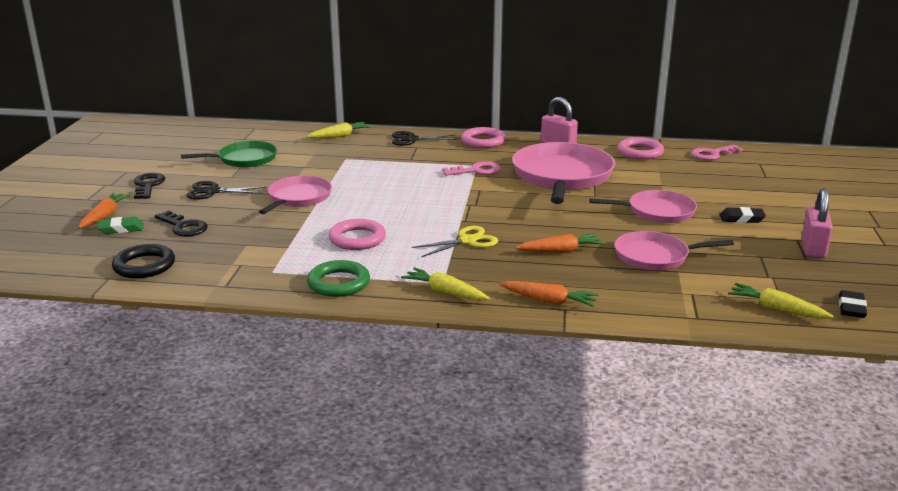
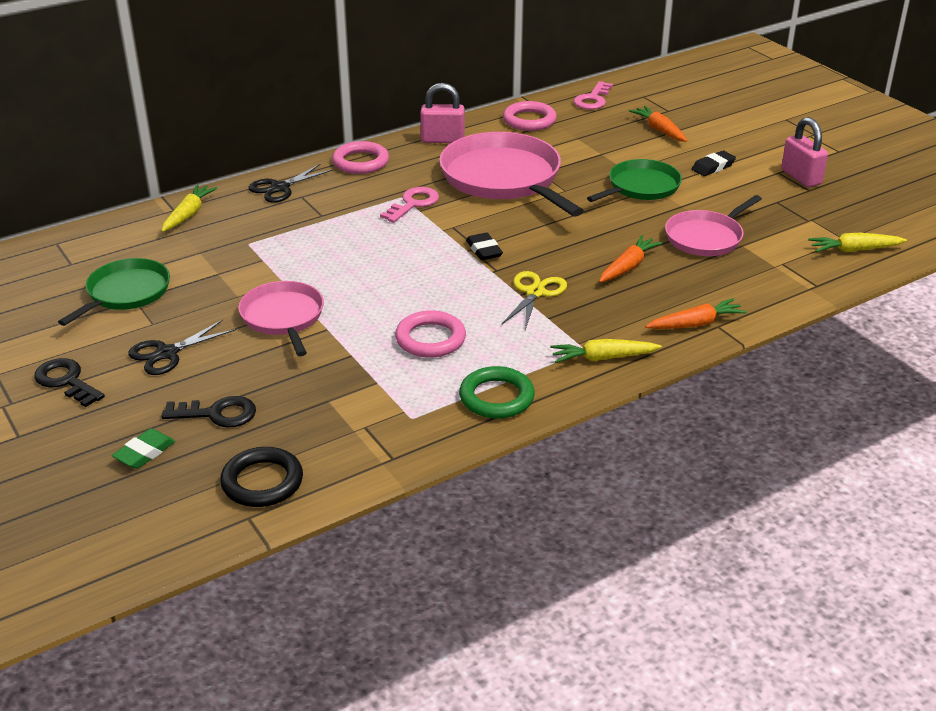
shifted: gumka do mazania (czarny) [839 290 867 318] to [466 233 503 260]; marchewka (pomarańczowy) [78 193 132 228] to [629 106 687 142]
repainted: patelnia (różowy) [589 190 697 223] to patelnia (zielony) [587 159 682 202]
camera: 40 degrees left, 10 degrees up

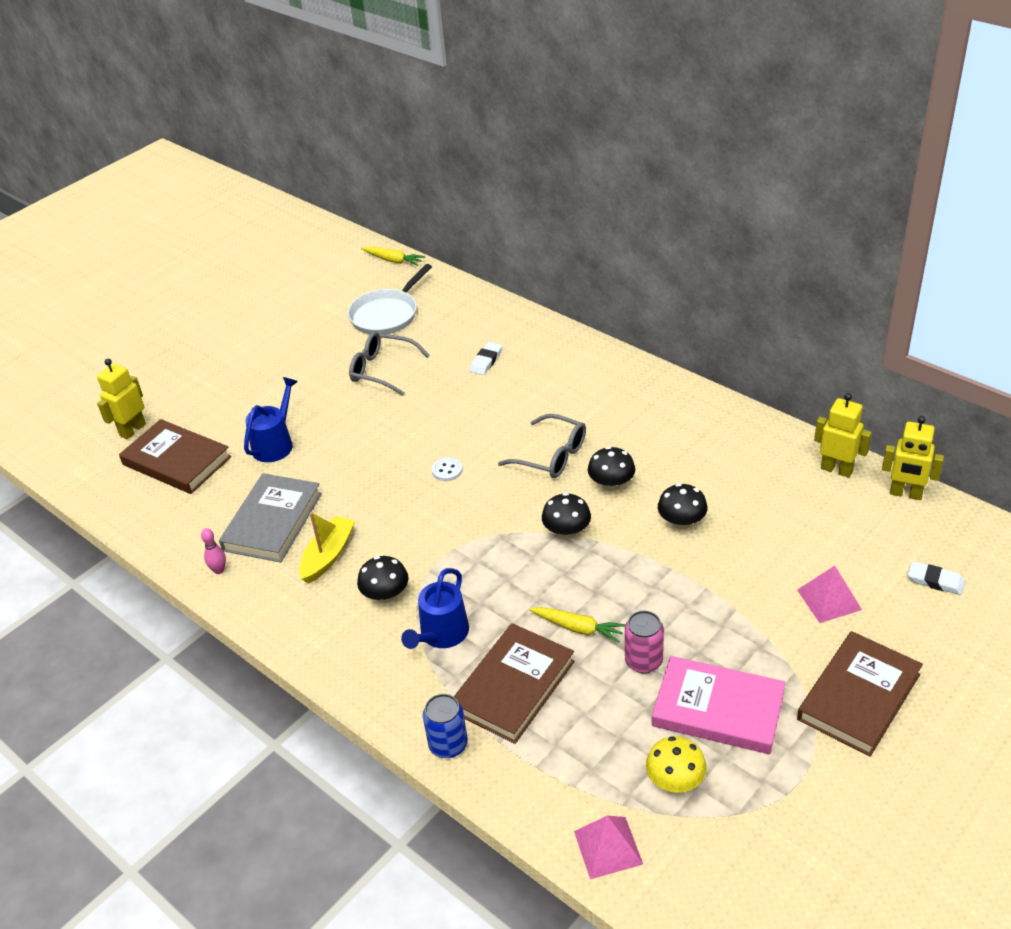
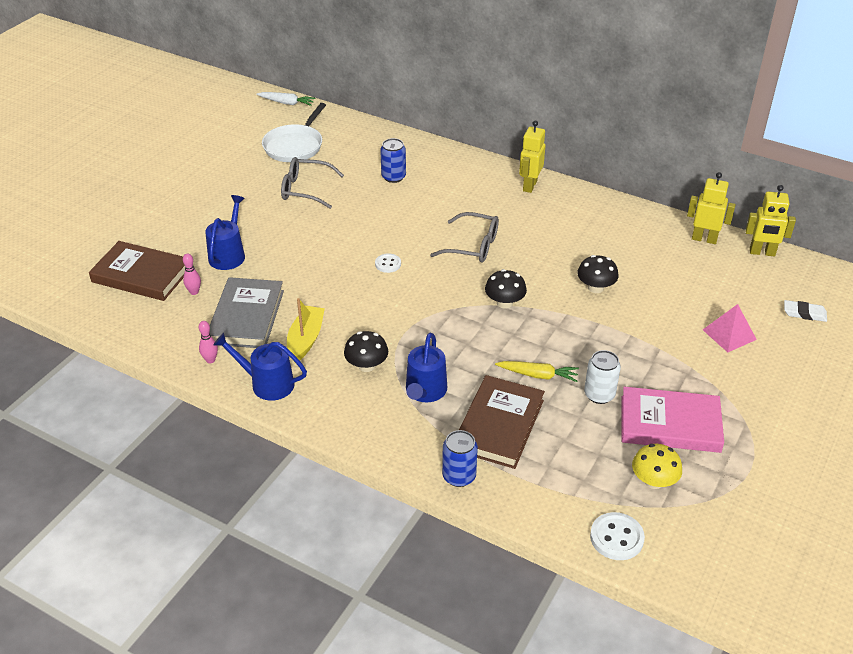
gone: grzyb (czarny) [588 446 635 491]; książka (brązowy) [797 631 923 757]
new: kręgiel (różowy) [183 254 201 295]; konewka (niebieski) [214 333 307 401]
shifted: robot (żółty) [97 359 146 439] to [519 121 545 193]
swapped: gumka do mazania (biały) [470 342 502 375] to puszka (niebieski) [380 138 406 183]; piramida (różowy) [574 815 643 879] to guzik (biały) [590 512 645 560]
repainted: marchewka (żółty) [361 246 425 266] to marchewka (biały) [256 92 316 106]; puszka (różowy) [625 611 664 673] to puszka (biały) [584 350 621 404]
camera: 15 degrees left, 0 degrees up

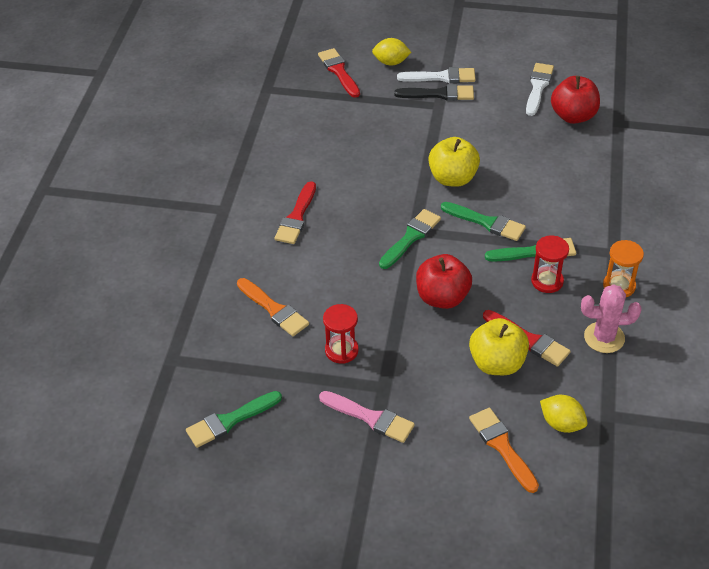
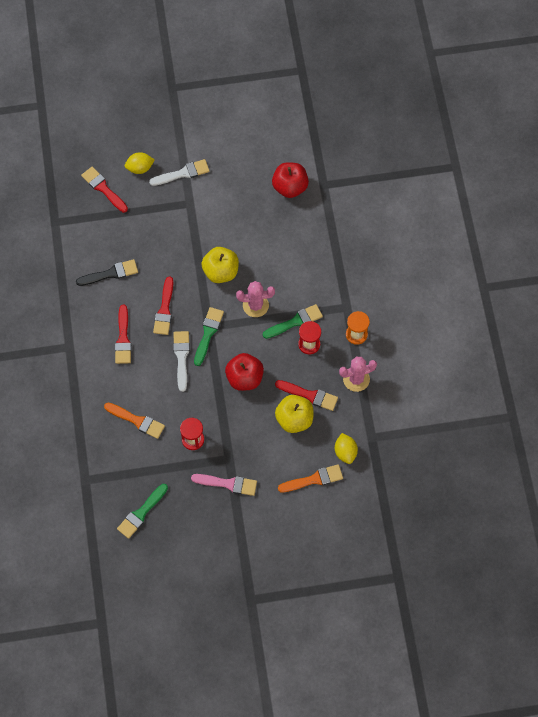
new: pędzel (czerwony) [153 276 173 335]
shifted: pędzel (czarny) [394 84 474 101] to [76 259 138 286]; pędzel (biały) [526 63 554 116] to [173 331 190 392]
swapped: pędzel (zielony) [441 202 526 241] to kaktus (różowy) [236 281 275 317]
rotated: pędzel (pomarańczowy) [469 408 539 493] = [278 464 343 492] 120 degrees clockwise; cytryna (żółty) [540 395 588 433] = [335 433 358 464] 60 degrees clockwise
camera: 20 degrees left, 20 degrees up

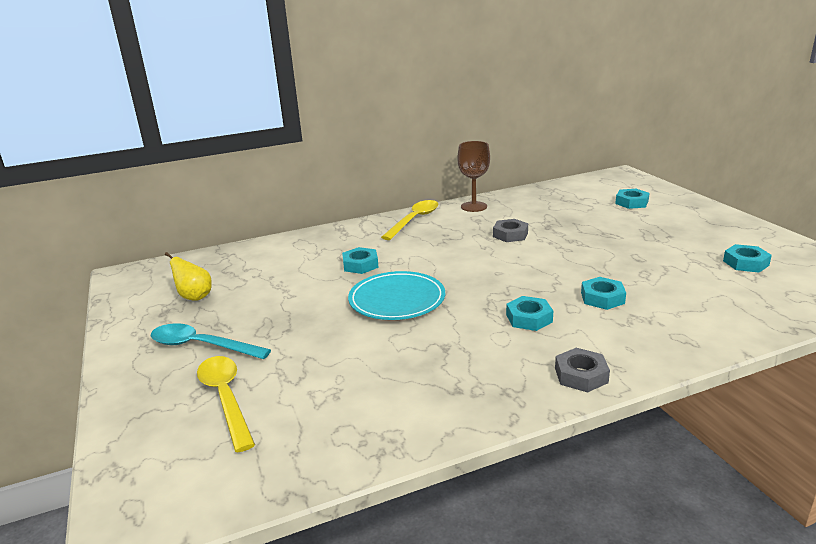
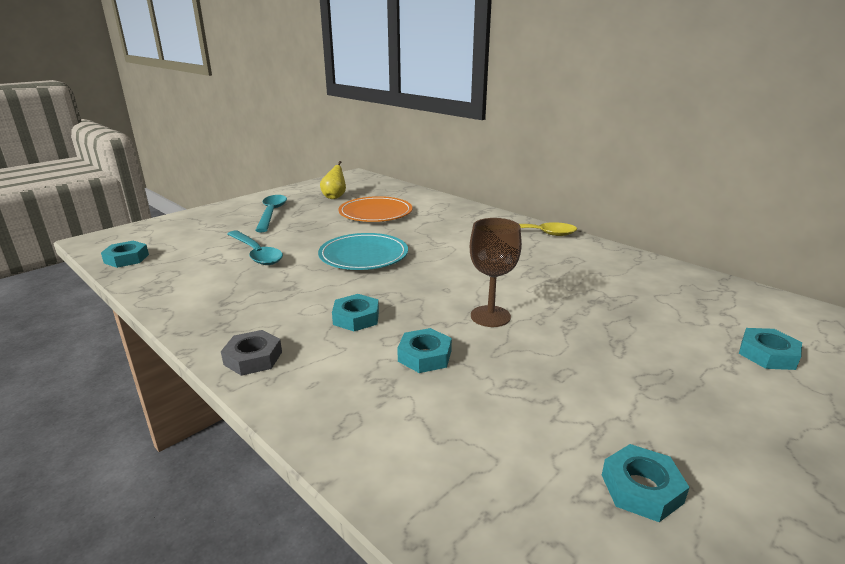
gone: łyżka (żółty) [197 356 255 452]; nakrętka (szary) [493 219 528 242]
new: łyżka (turkusowy) [227 230 283 265]; talerz (pomarańczowy) [338 196 412 222]
shifted: nakrętka (turkusowy) [342 247 379 274] to [101 241 149 268]; kielich (brązowy) [458 141 490 212] to [470 218 522 327]
camera: 65 degrees right, 0 degrees up

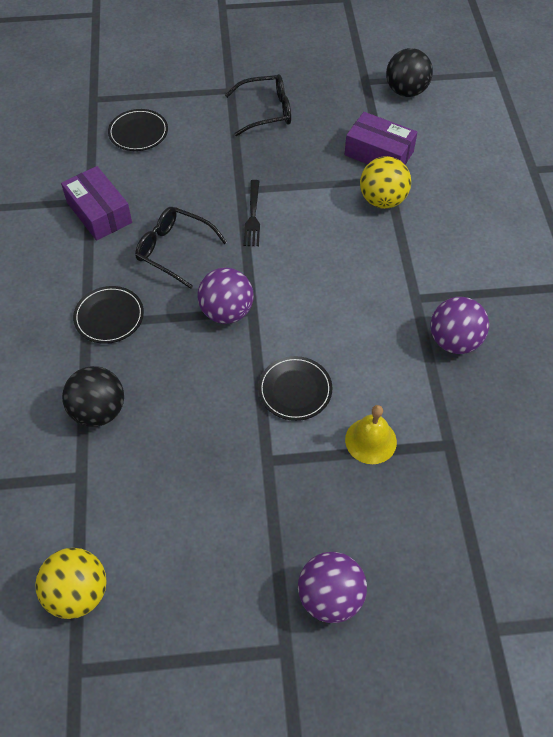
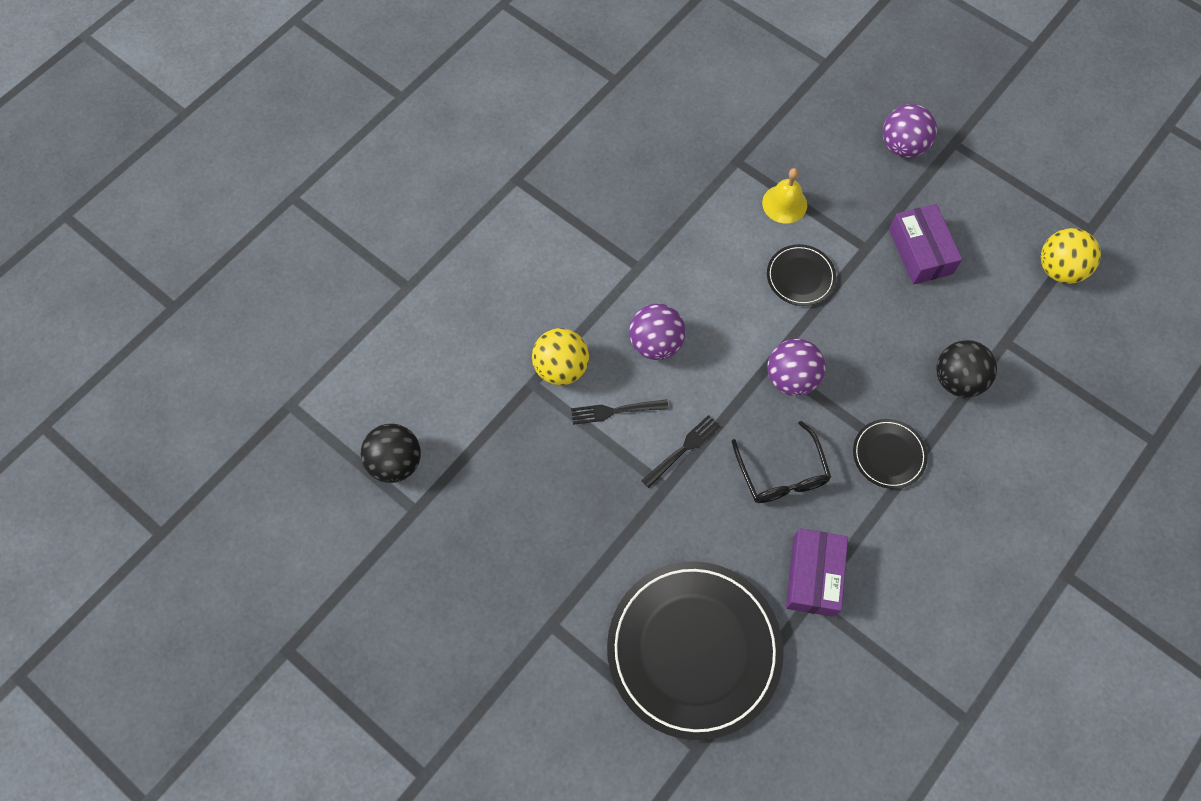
gone: okulary (czarny) [225 74 291 136]
new: widelec (czarny) [571 399 669 425]
shifted: piłka (fioletowy) [431 297 489 354] to [629 304 686 360]; pudełko (fioletowy) [345 112 417 165] to [889 204 962 284]
scaled: talerz (czarny) [108 109 168 151] = [607 561 784 740] x2.21
camera: 135 degrees left, 10 degrees up

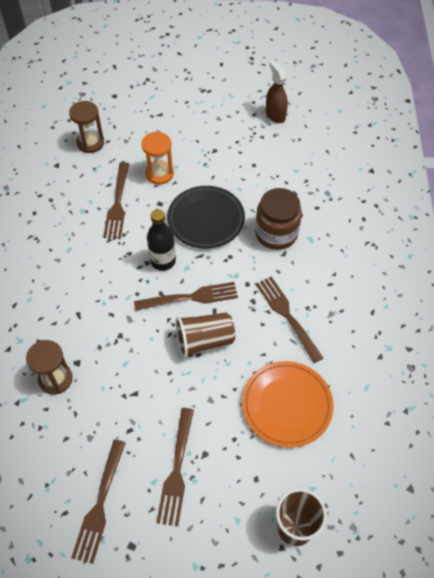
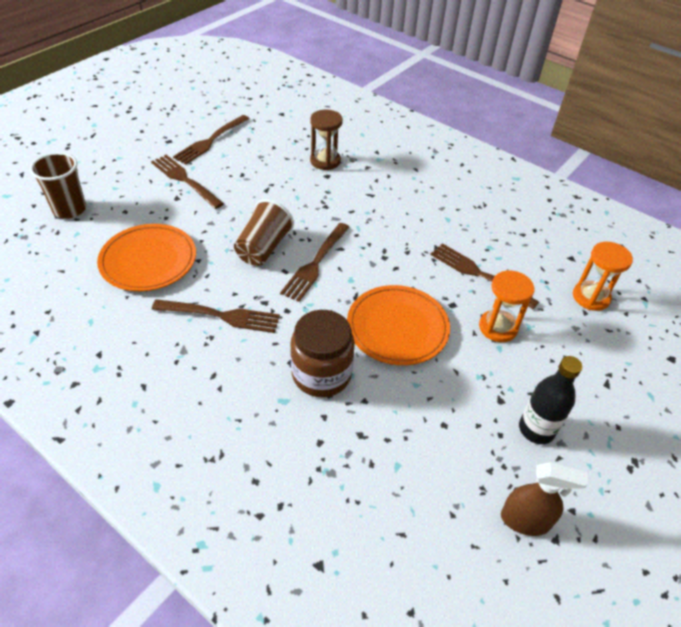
shifted: butelka (czarny) [147 209 176 271] to [519 356 582 444]
repainted: talerz (czarny) [167 186 245 249] to talerz (pomarańczowy) [347 285 450 365]; klepsydra (brązowy) [69 101 104 153] to klepsydra (pomarańczowy) [573 242 633 311]
rotated: widelec (brązowy) [71 440 126 564] = [173 115 250 164] 105 degrees counterclockwise
camera: 125 degrees right, 10 degrees down

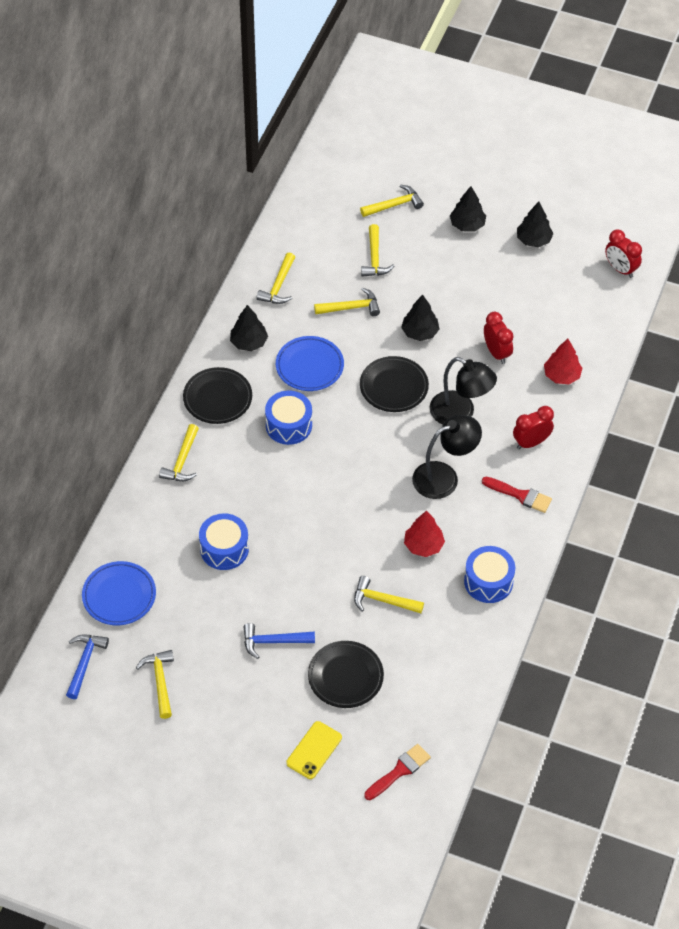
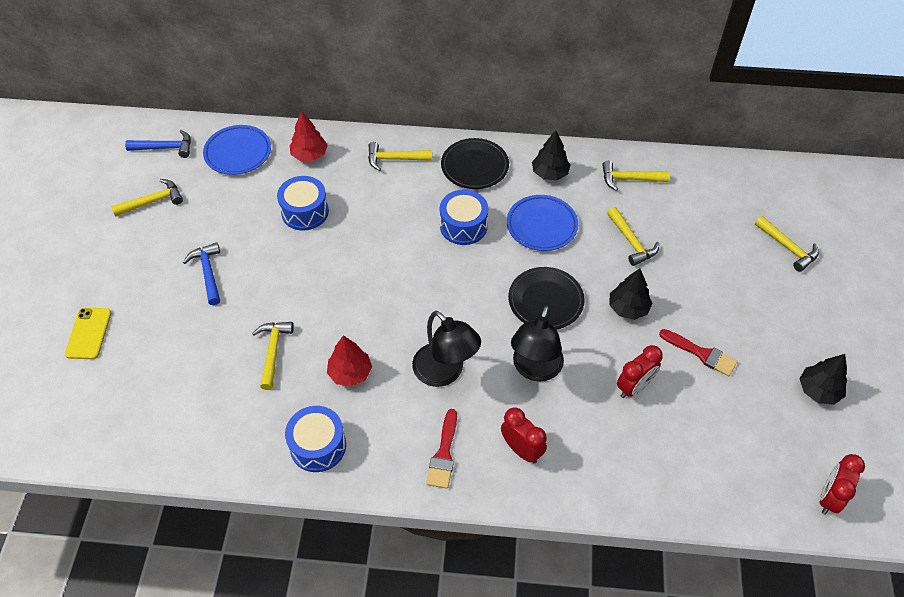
gone: talerz (czarny) [308 641 384 708]; młotek (żółty) [361 224 394 277]; drzewko (czarny) [450 186 486 231]
shifted: drzewko (czerwony) [544 339 582 384] to [290 111 328 161]; pędzel (czerwony) [364 744 431 800] to [659 329 738 376]
rotated: telefon (żółty) [286 721 342 779] = [65 308 111 359] 75 degrees clockwise
camera: 75 degrees right, 0 degrees up

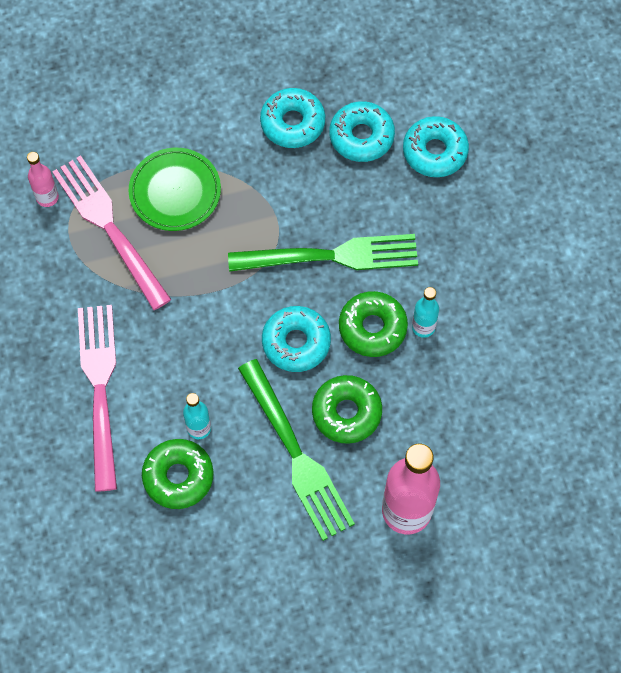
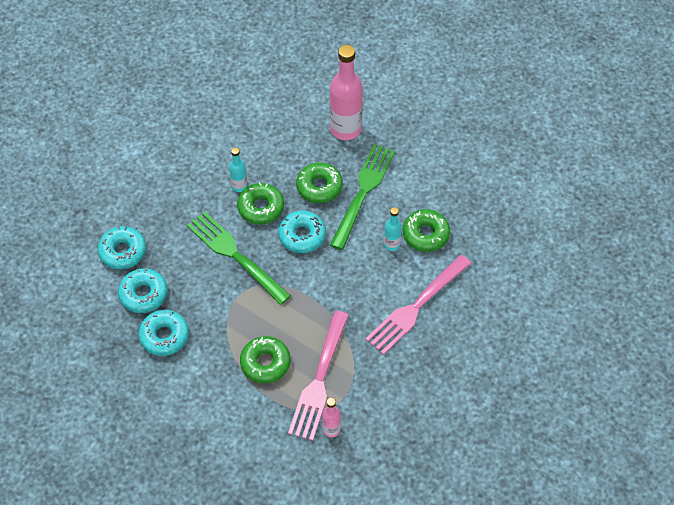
swapped: talerz (zielony) [129 148 221 231] to donut (zielony) [240 336 291 383]
camera: 130 degrees left, 10 degrees down

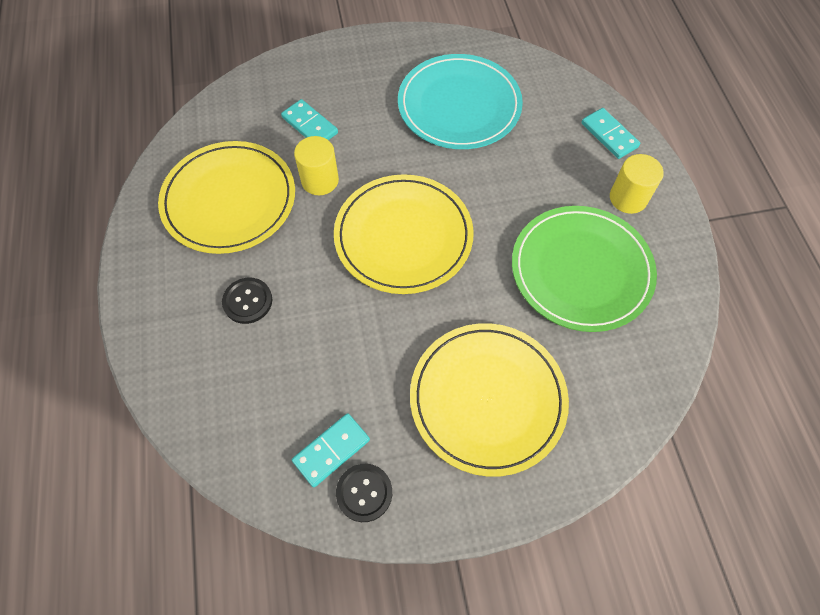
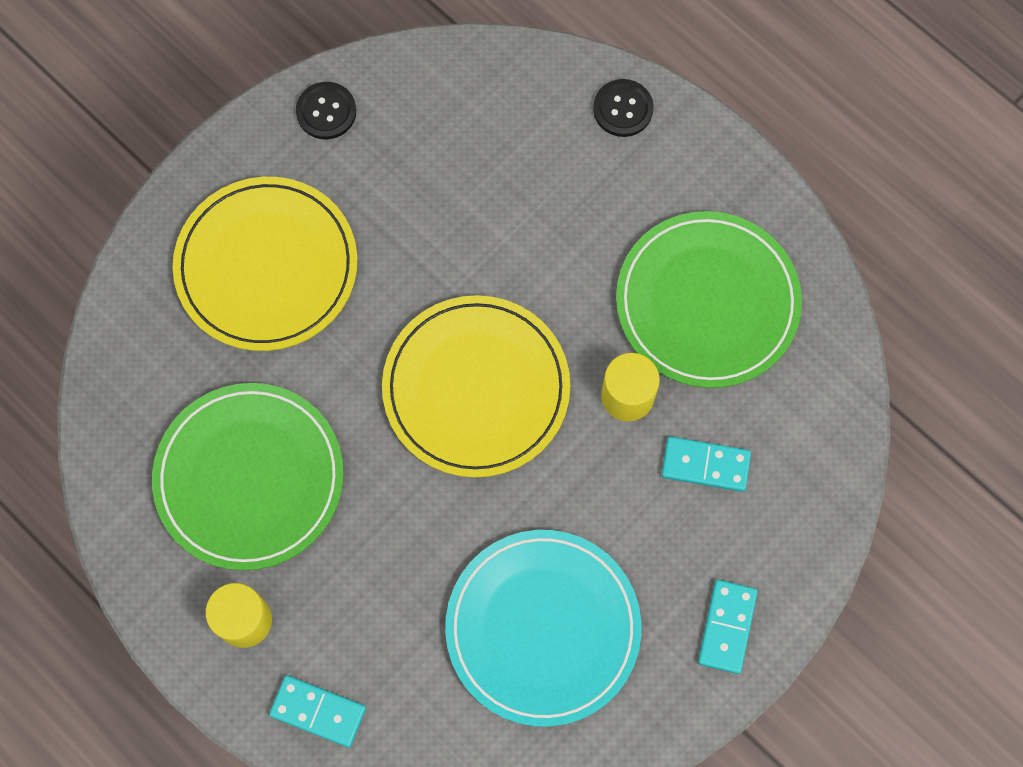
shifted: guzik (czarny) [222 278 272 324] to [593 79 654 137]; kostka domina (turkusowy) [292 413 370 487] to [698 580 758 674]
repainted: talerz (żółty) [158 141 295 254] to talerz (zielony) [616 211 802 388]
camera: 145 degrees right, 10 degrees up

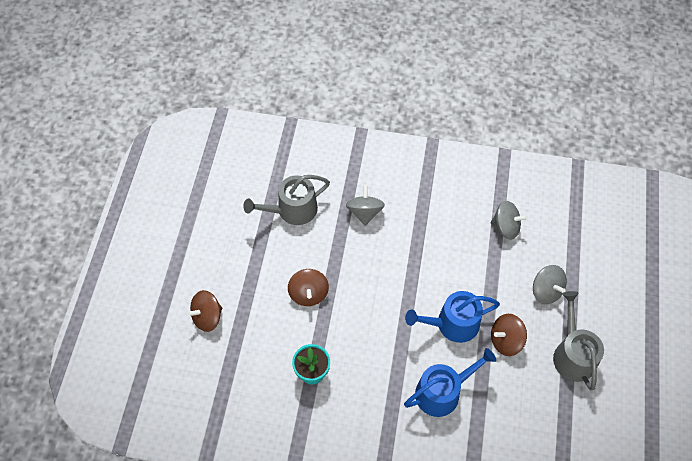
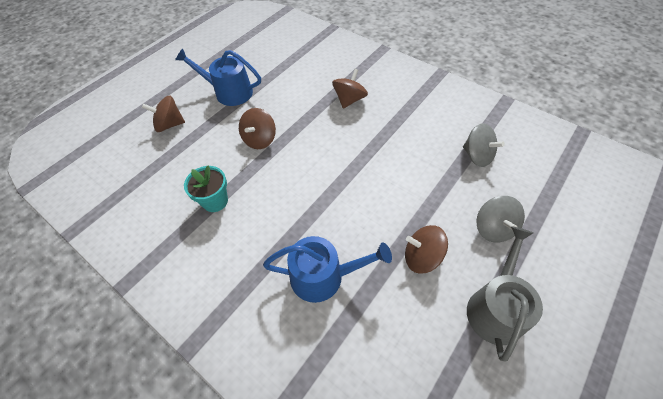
gone: konewka (szary) [243 175 330 225]
shifted: konewka (niebieski) [405 291 500 343] to [175 48 261 106]
repainted: bączek (szary) [346 185 385 226] to bączek (brązowy) [332 69 368 108]
camera: 30 degrees right, 5 degrees down

